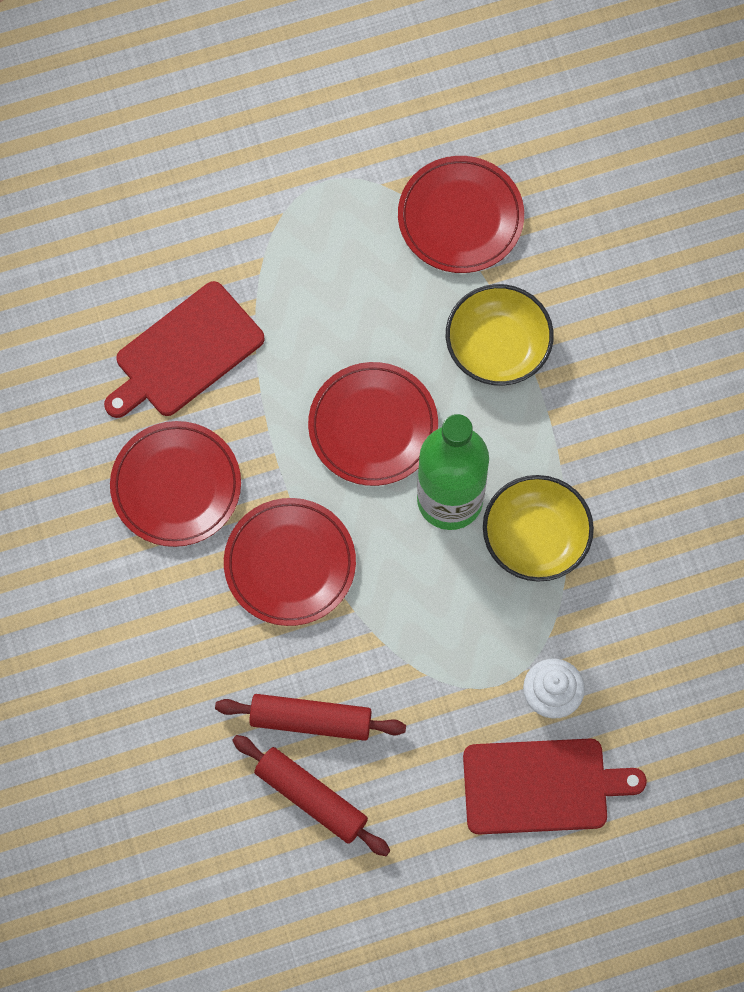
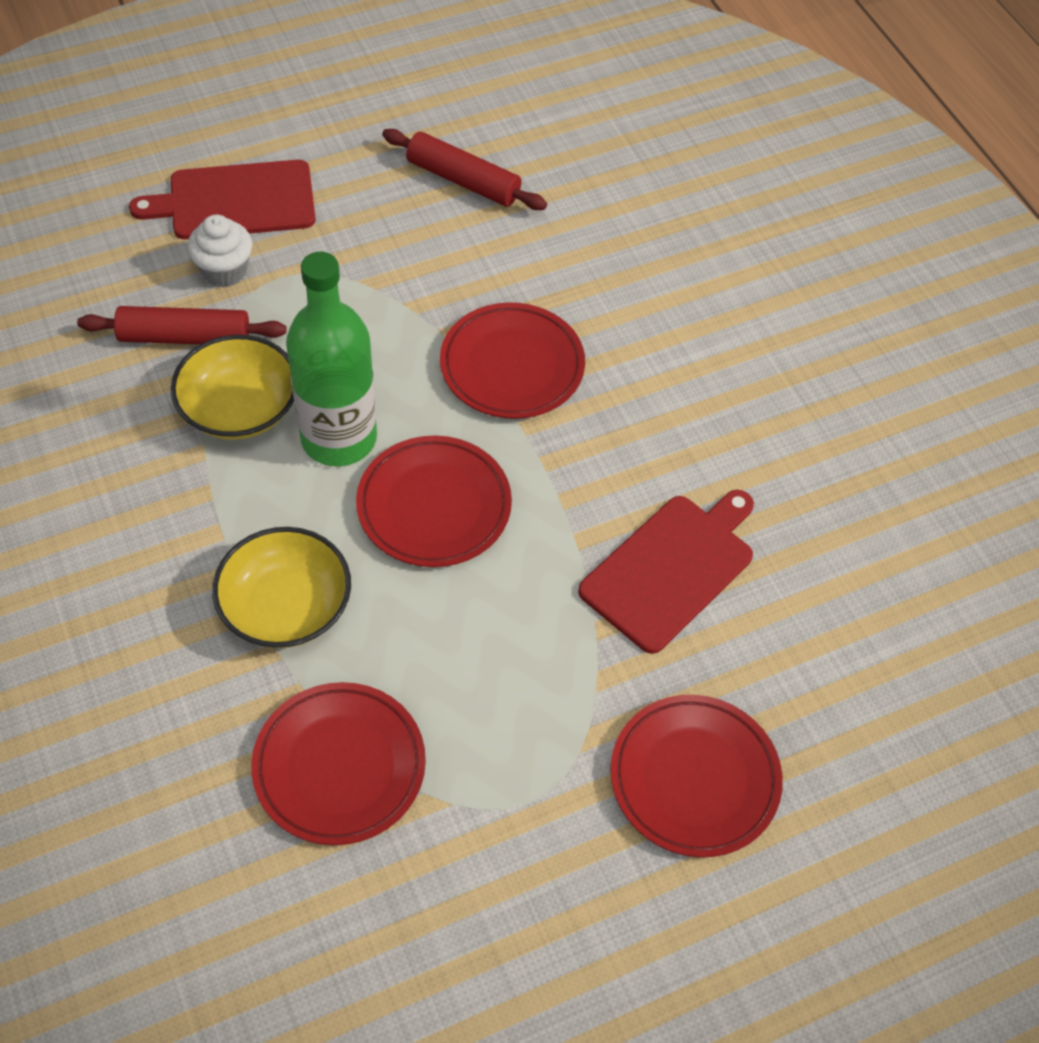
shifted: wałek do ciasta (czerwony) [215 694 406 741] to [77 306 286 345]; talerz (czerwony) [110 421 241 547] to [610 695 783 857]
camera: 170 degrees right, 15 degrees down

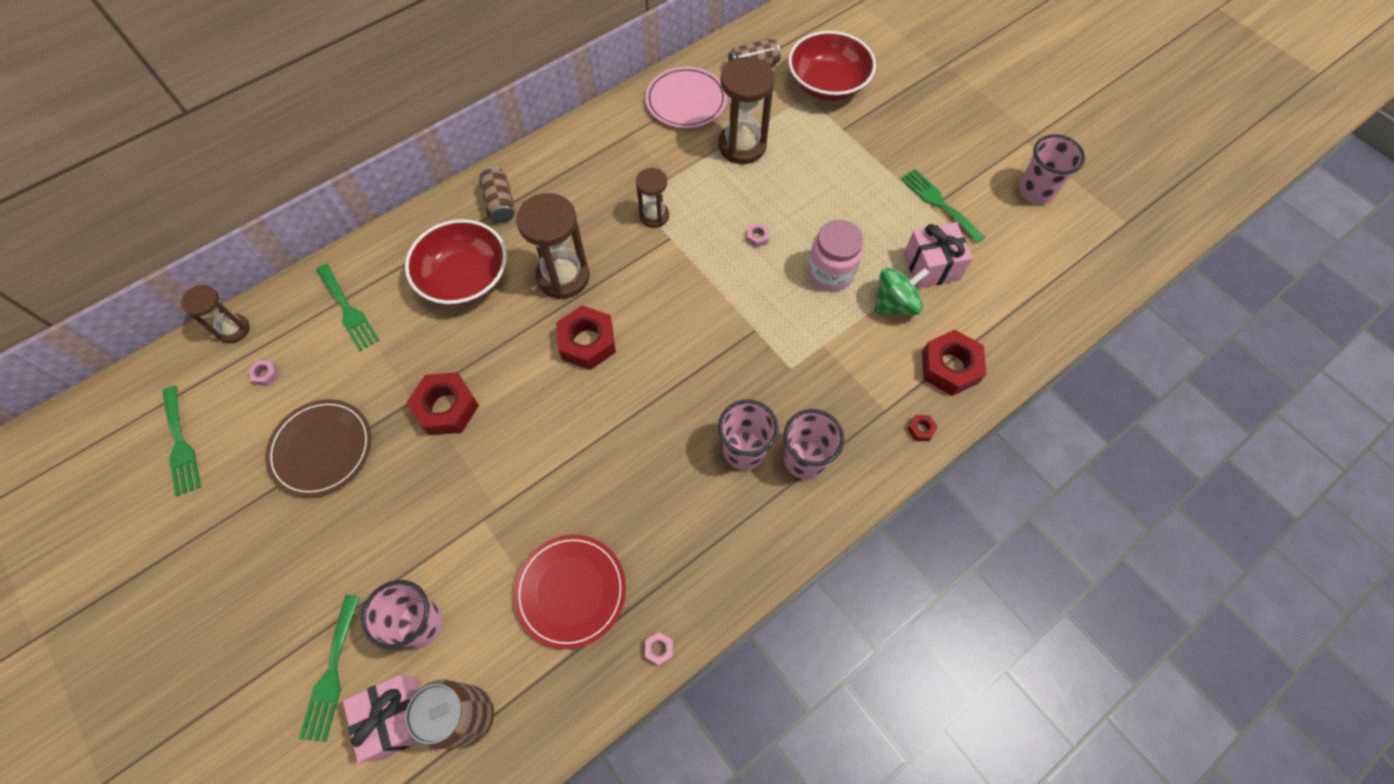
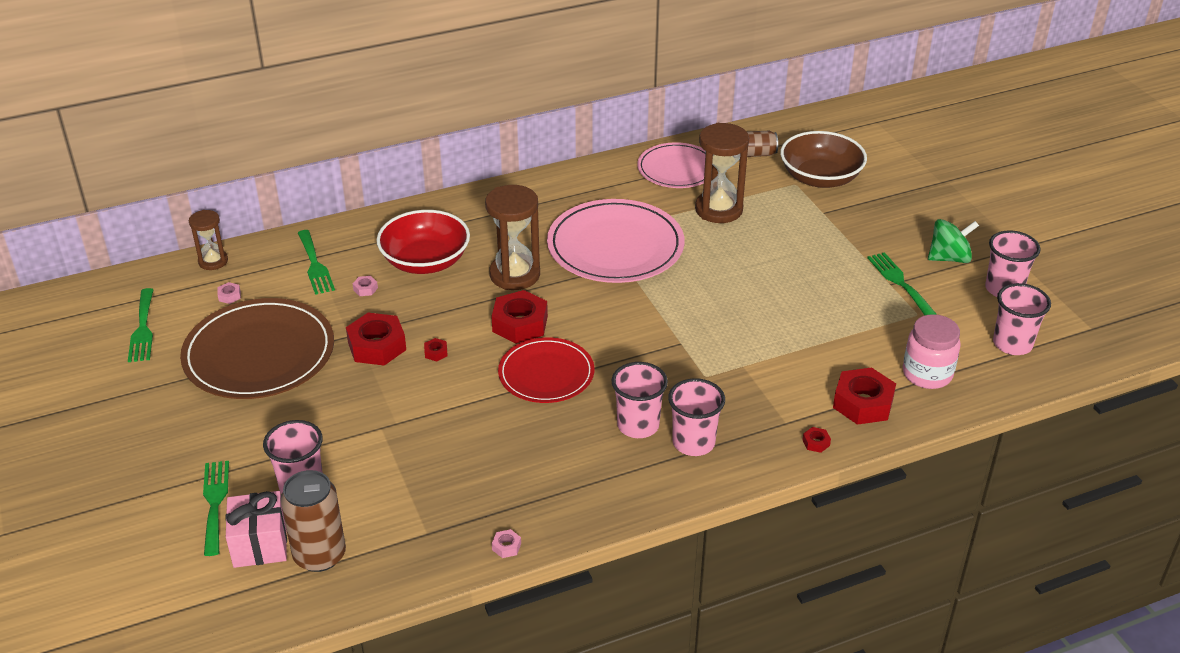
gone: puszka (brązowy) [479 167 516 223]; prezent (różowy) [904 222 973 288]
new: nakrętka (czerwony) [424 338 448 361]; szklanka (różowy) [993 283 1051 355]
shifted: nakrętka (różowy) [747 223 769 248] to [353 276 378 296]; talerz (czerwony) [513 535 626 649] to [498 337 594 403]; słoik (różowy) [808 220 863 291] to [903 314 961 389]; bączek (zielony) [875 268 929 315] to [928 219 979 263]
swapped: klepsydra (brązowy) [636 168 669 228] to talerz (różowy) [547 199 684 283]
repainted: miska (czerwony) [788 31 876 101] to miska (brązowy) [780 131 867 188]
rotated: widelec (zielony) [299 595 360 742] = [203 461 229 556] 150 degrees clockwise
scaled: talerz (brązowy) [265 399 372 497] = [180 298 334 399] x1.59
camera: 15 degrees right, 25 degrees down

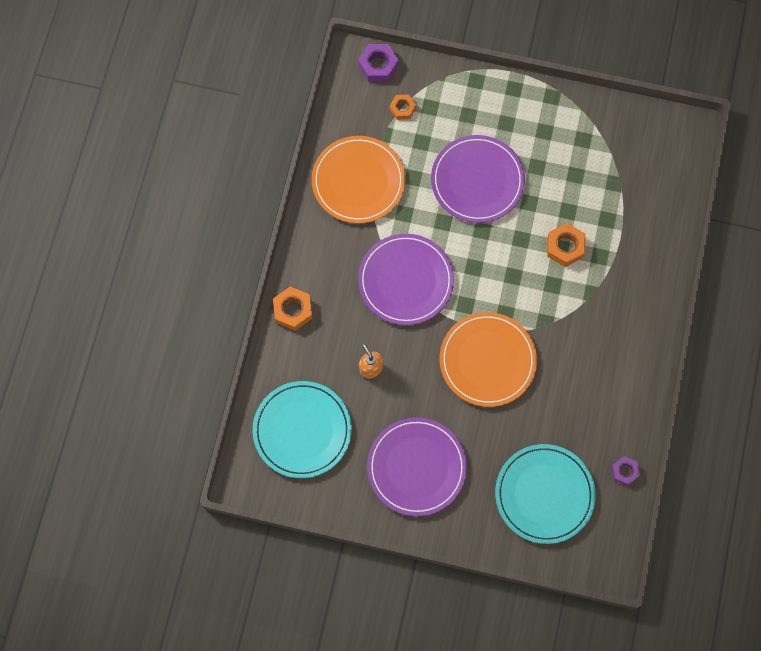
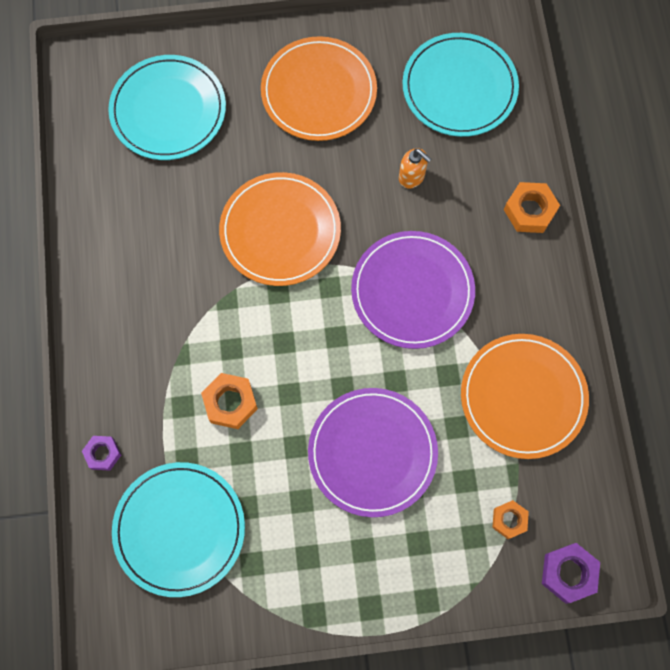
new: talerz (turkusowy) [112 462 245 597]
shifted: nakrętka (fioletowy) [612 456 640 486] to [82 436 121 471]
repainted: talerz (fioletowy) [367 418 467 516] to talerz (pomarańczowy) [261 36 377 141]
camera: 160 degrees right, 0 degrees up

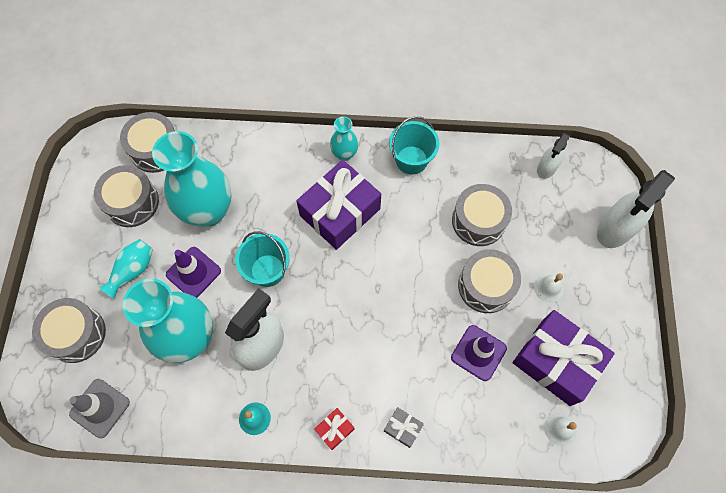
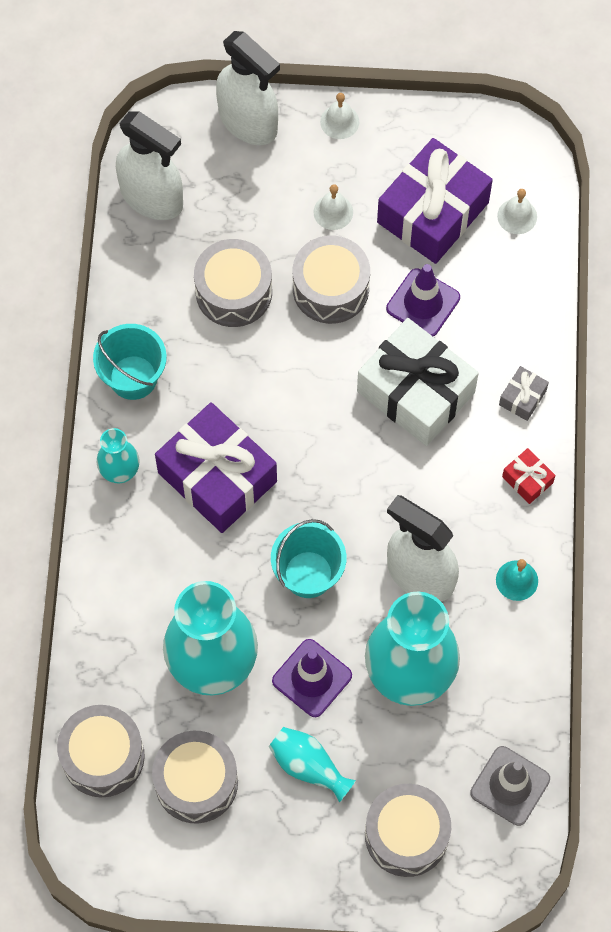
new: dzwonek (biały) [320 93 359 139]; prezent (biały) [357 318 479 446]
scaled: spryskiwacz (biały) [537 133 570 179] = [116 111 183 220] x1.74
camera: 90 degrees left, 0 degrees up

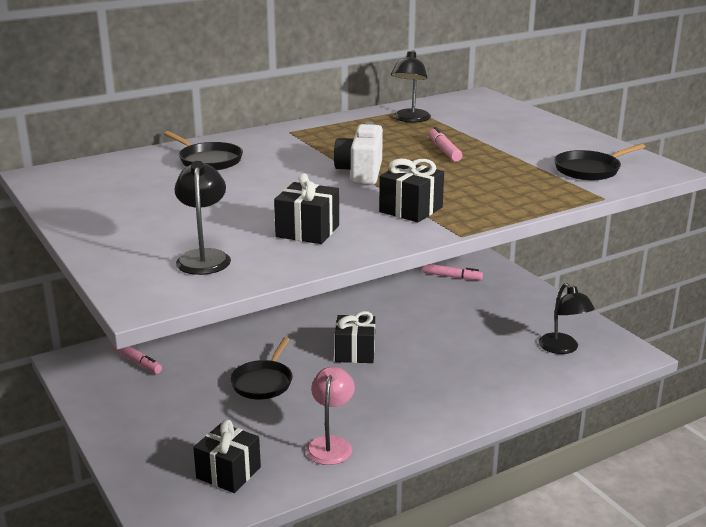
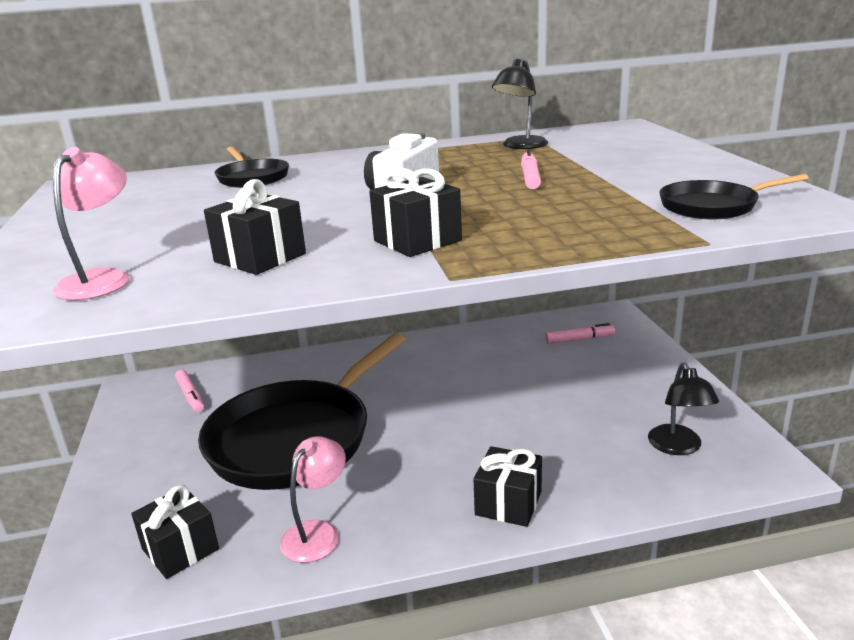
shifted: prezent (czarny) [335 311 375 363] to [473 446 542 527]
repainted: lampka (czarny) [175 161 231 275] to lampka (różowy) [53 147 129 300]
rotated: flamaster (różowy) [423 264 483 280] = [545 323 615 344] 45 degrees counterclockwise
scaled: patelnia (czarny) [230 337 292 399] = [198 333 406 490] x2.28
camera: 20 degrees right, 0 degrees up

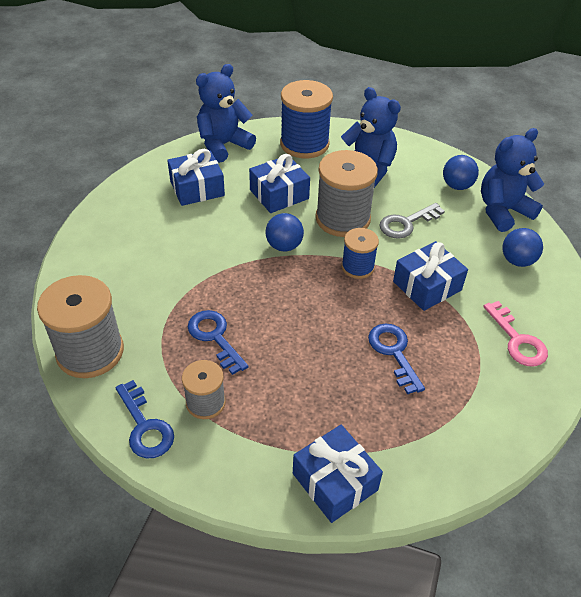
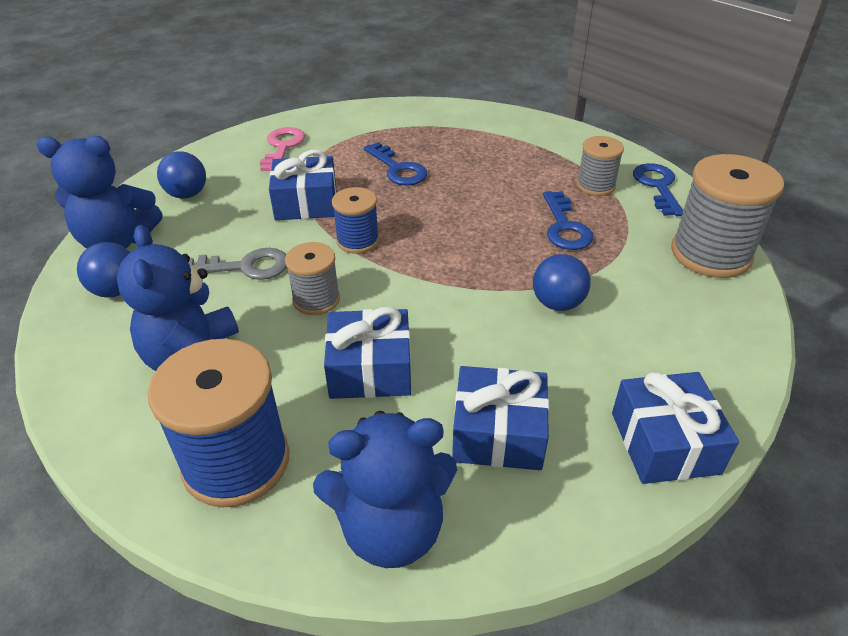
shifted: piłka (niebieski) [266 213 304 252] to [533 254 591 311]; prezent (niebieski) [293 425 383 523] to [612 372 739 484]
rotated: klucz (niebieski) [368 323 425 394] = [364 142 427 185] 45 degrees counterclockwise
scaled: szpulka (szary) [315 150 378 237] = [285 242 340 315] x0.56
camera: 150 degrees left, 5 degrees down

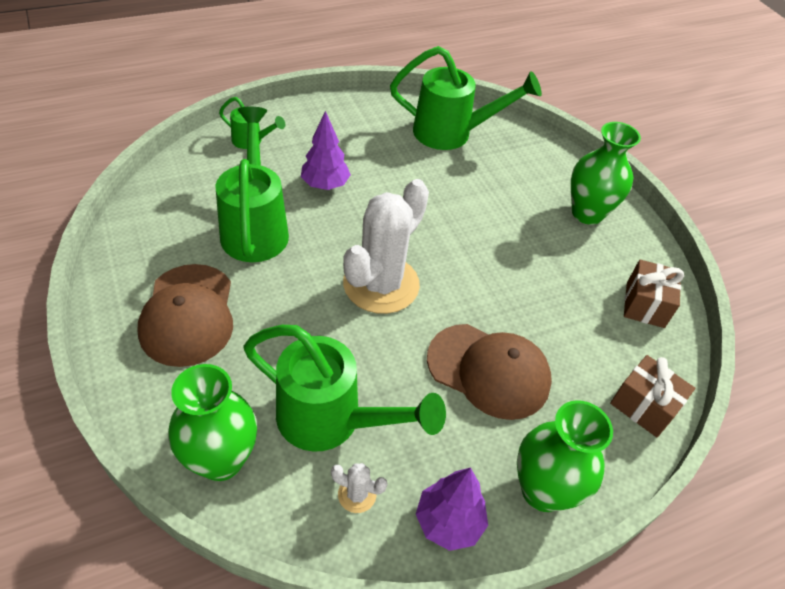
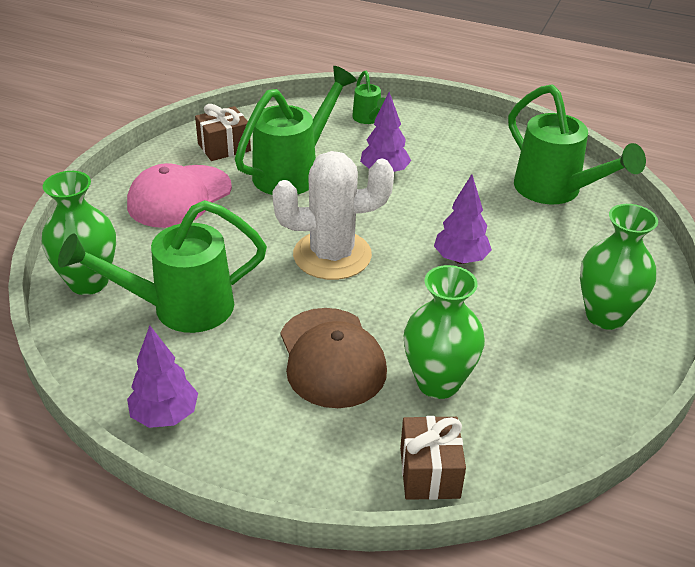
gone: kaktus (biały) [331 463 388 513]
new: drzewko (fioletowy) [434 174 492 264]
shifted: prezent (brązowy) [624 260 684 328] to [195 104 251 161]; wazon (zielony) [517 400 613 512] to [404 265 485 399]
repainted: czapka (brązowy) [137 264 233 367] to czapka (różowy) [127 163 232 228]
rotated: konewka (zielony) [244 325 446 452] = [58 200 267 333] 90 degrees clockwise
camera: 50 degrees right, 10 degrees down

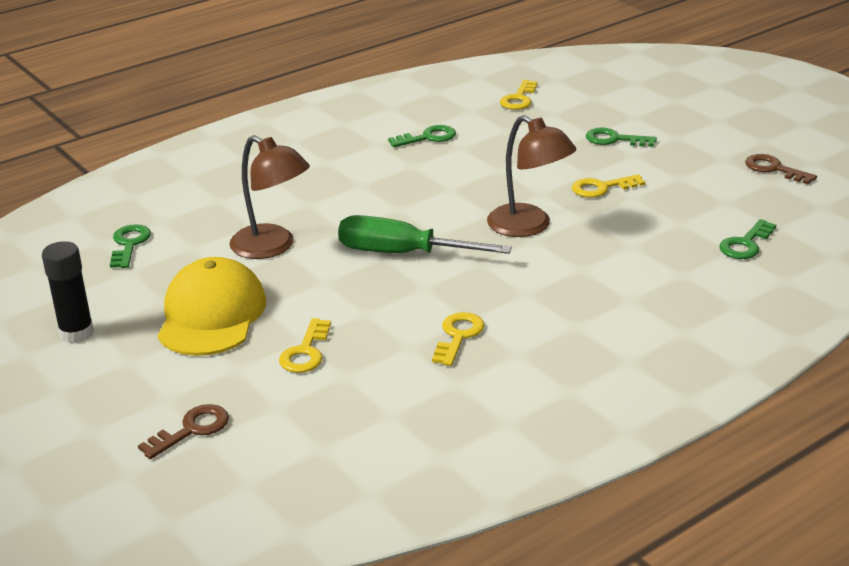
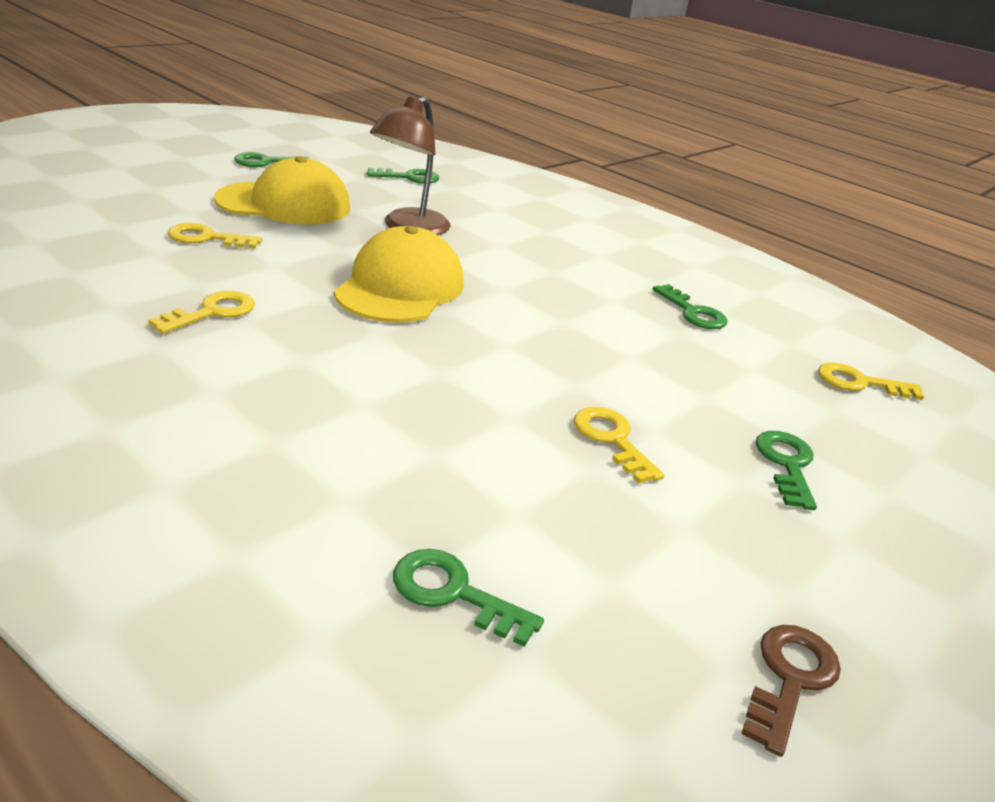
gone: klucz (brązowy) [138 404 229 459]; lampka (brązowy) [487 115 577 237]
swapped: klej w sztyfcie (czarny) [42 241 94 343] to klucz (zielony) [234 152 309 167]; śrubokręt (zielony) [338 215 512 254] to czapka (żółty) [334 226 464 323]
rotated: klucz (żółty) [432 312 485 366] = [148 291 255 334] 60 degrees counterclockwise
camera: 75 degrees right, 0 degrees up

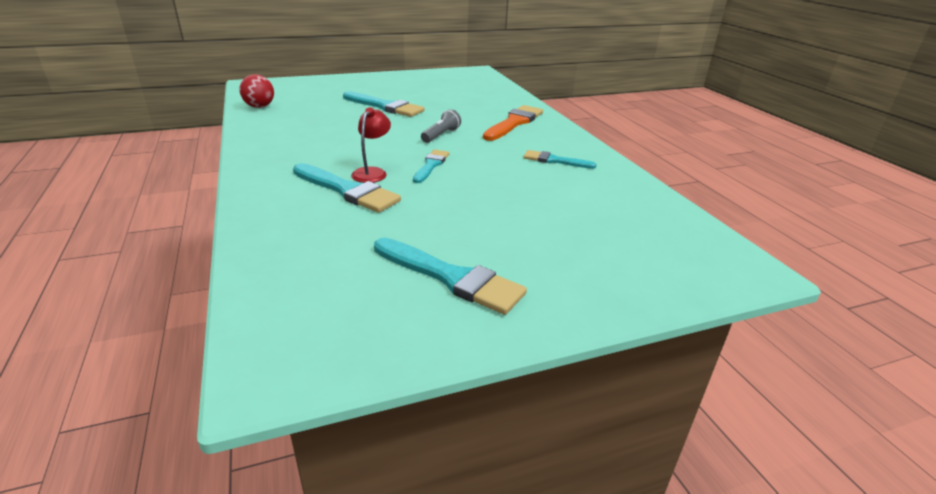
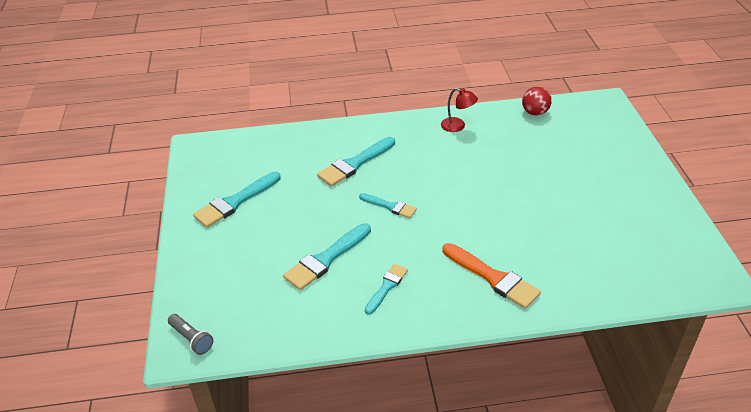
shifted: latarka (szary) [421 109 461 143] to [168 314 213 355]; pędzel (turkusowy) [343 91 425 117] to [283 223 371 290]; lampka (czerwony) [351 107 391 183] to [441 88 478 132]
camera: 105 degrees right, 10 degrees up

